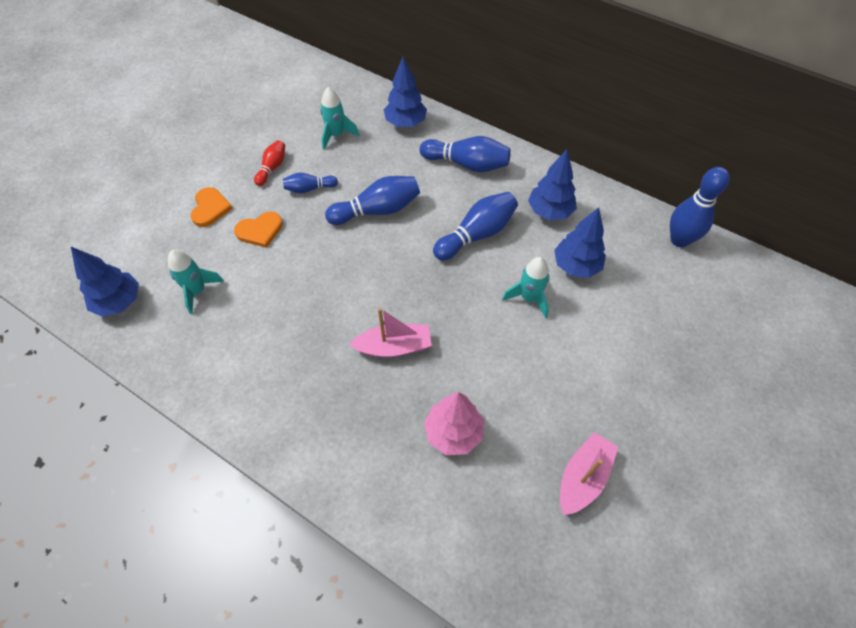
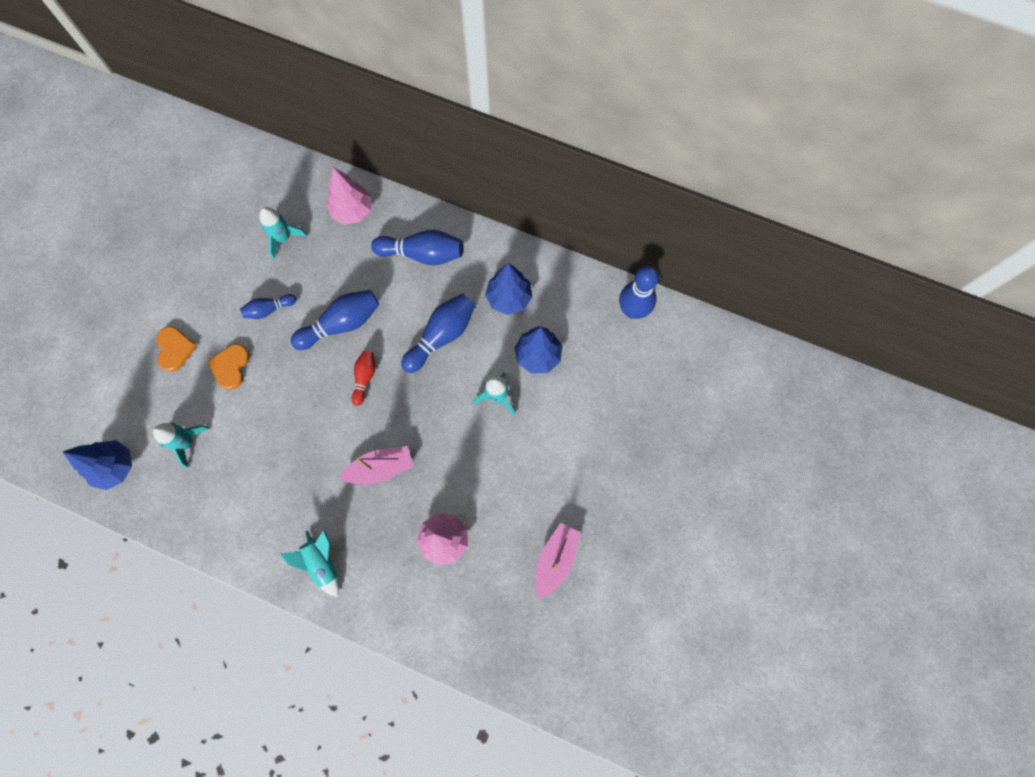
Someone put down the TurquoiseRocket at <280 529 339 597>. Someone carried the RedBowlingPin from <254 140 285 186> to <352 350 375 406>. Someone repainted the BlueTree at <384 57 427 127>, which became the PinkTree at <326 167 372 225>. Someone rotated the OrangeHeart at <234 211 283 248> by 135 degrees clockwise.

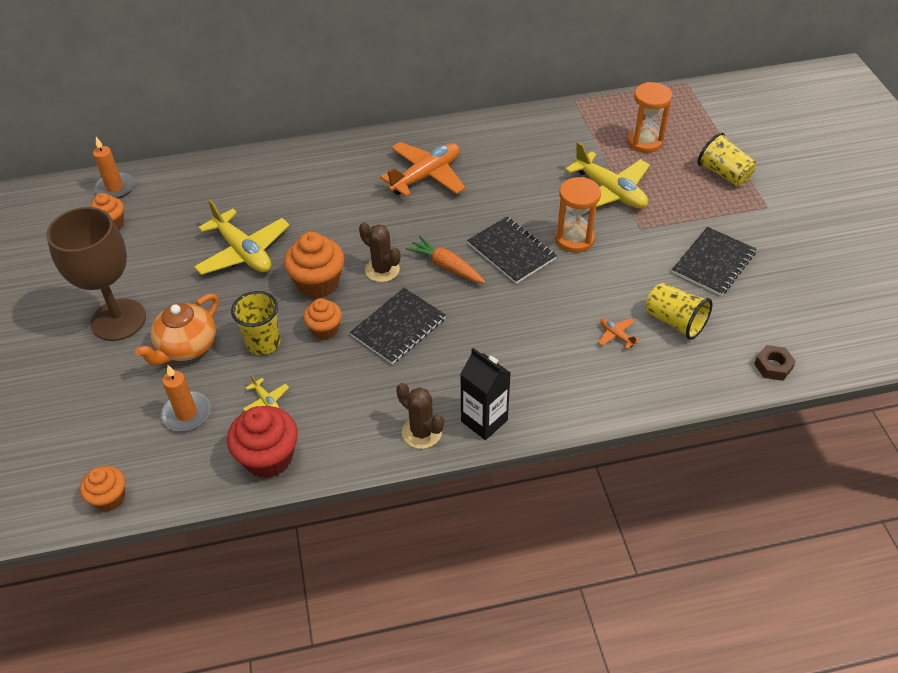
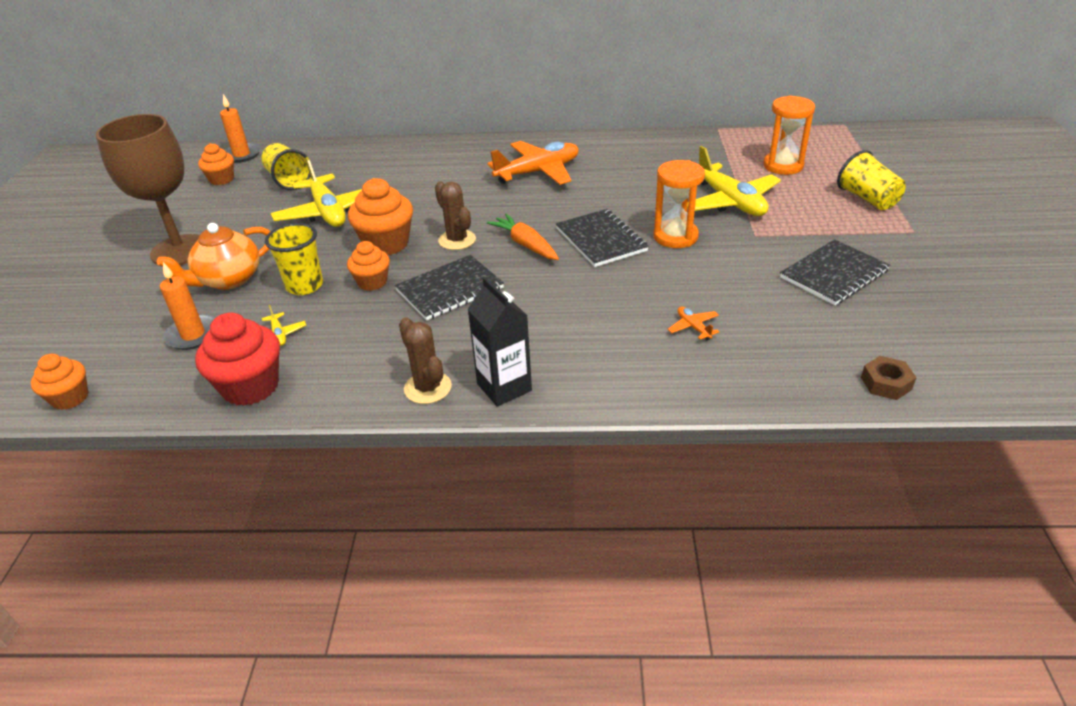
Someone carried the YellowCup from <646 283 712 340> to <261 143 310 190>.

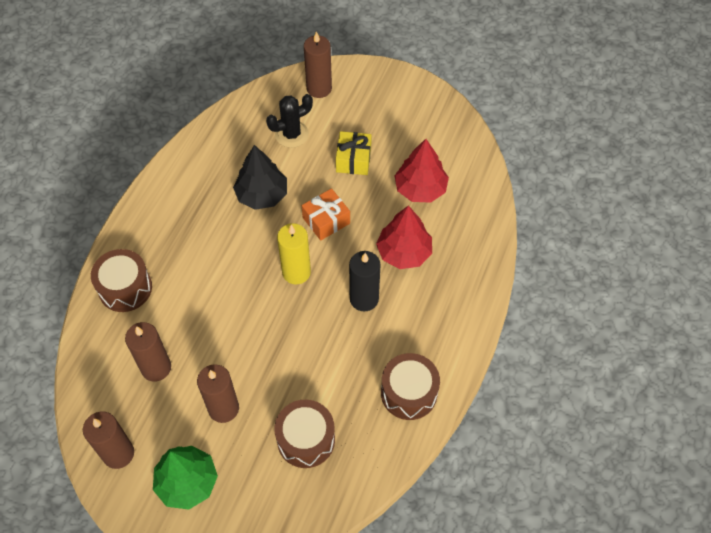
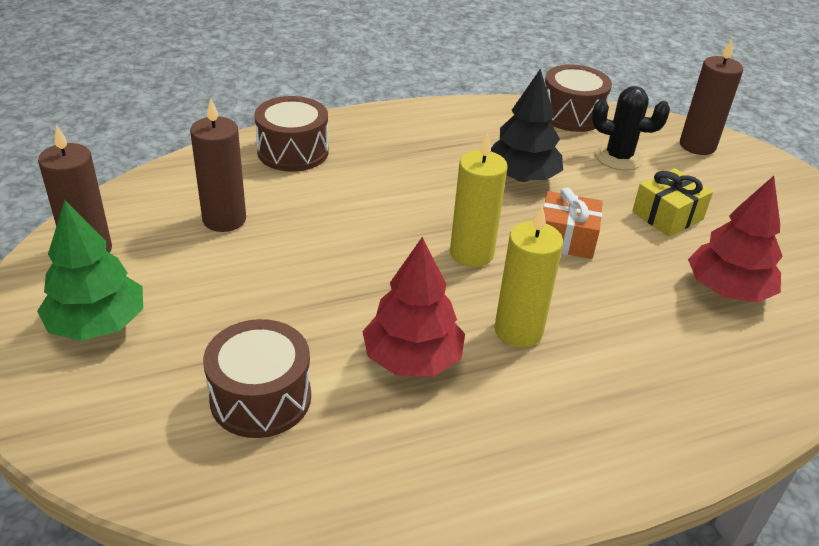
Someone took away the BrownCandle at <197 364 239 423>. Someone carried the RedTree from <376 205 432 269> to <362 237 465 376>. Someone carried the BrownDrum from <381 353 440 420> to <545 64 612 132>. Someone repainted the BlackCandle at <349 251 381 311>, which became the YellowCandle at <494 206 563 348>.

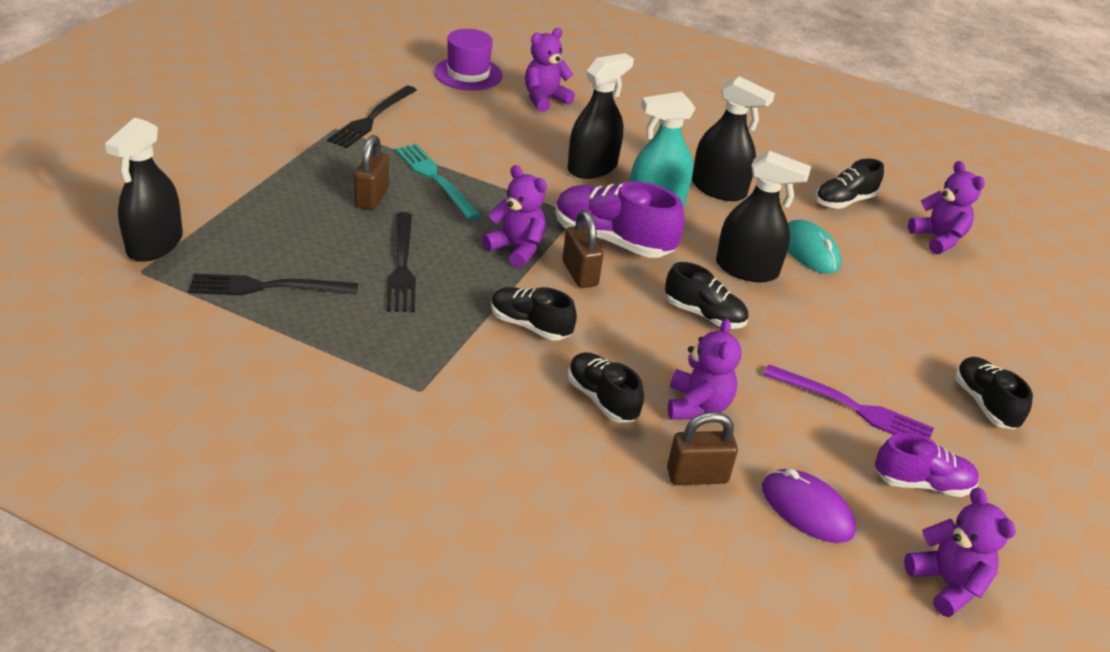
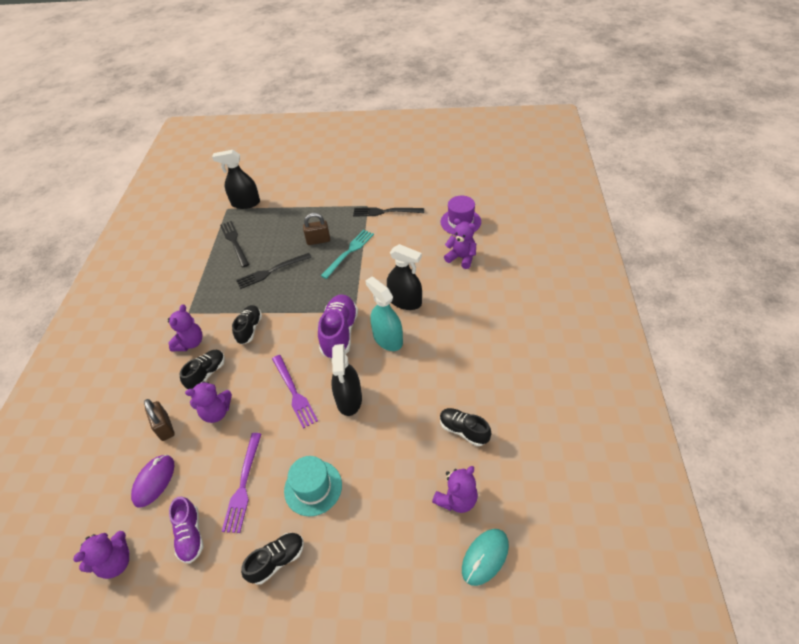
Someone took away the BrownPadlock at <563 210 603 288>. Someone took away the BlackSprayBottle at <692 76 775 201>. Someone put down the TurquoiseHat at <284 456 342 516>. Someone carried the PurpleTeddyBear from <482 165 547 268> to <168 304 203 351>. Someone carried the TurquoiseMouse from <788 220 841 274> to <462 529 509 586>. Someone swapped the BlackShoe at <665 262 748 329> for the PurpleFork at <272 355 318 428>.

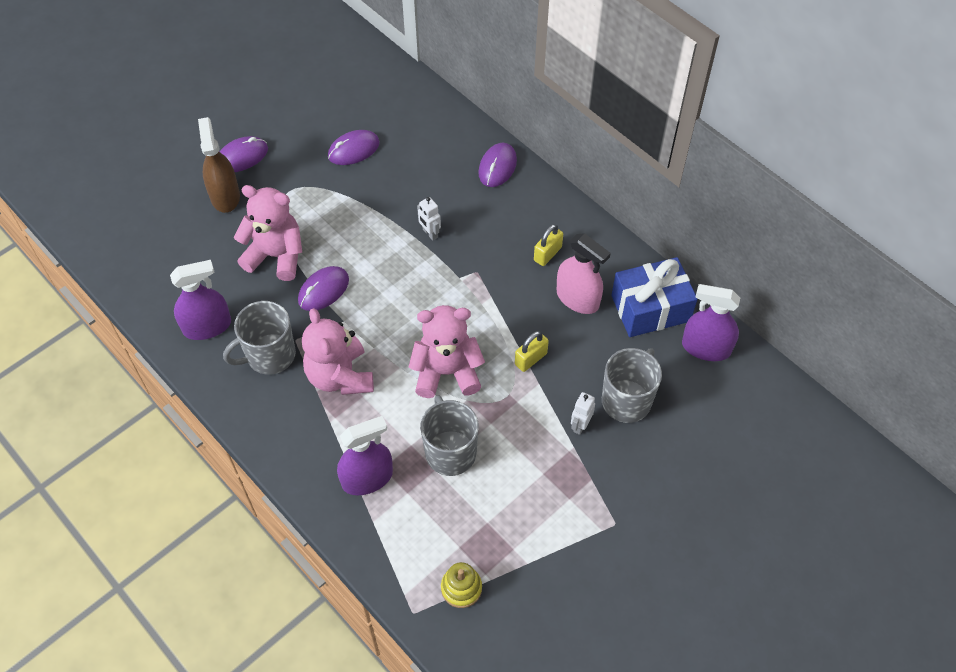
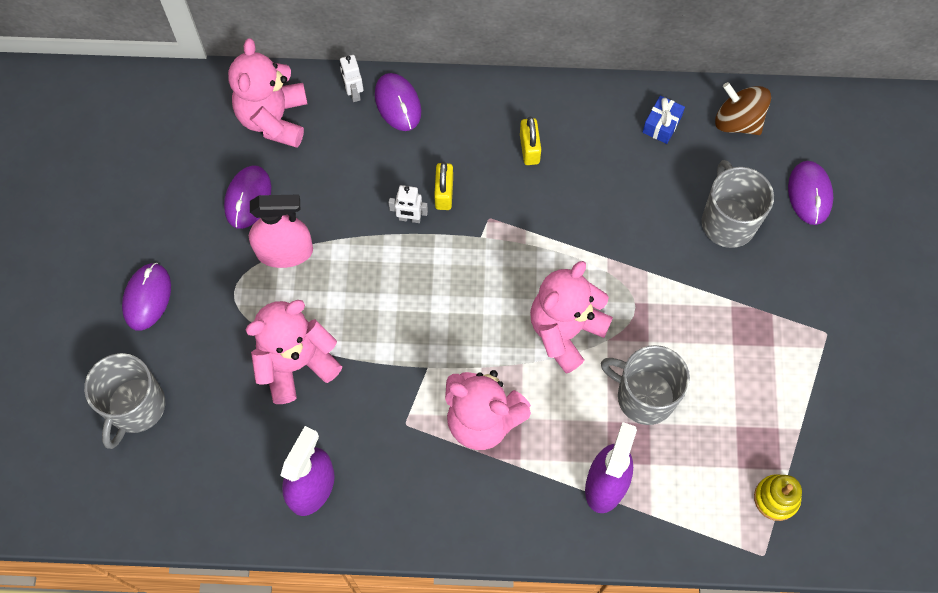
Someone took away the BrownSprayBottle at <198 117 240 213>. Someone put down the PinkTeddyBear at <228 38 307 148>. Someone carried the GreyMug from <223 301 296 375> to <84 353 165 449>. Someone carried the PurpleMouse from <298 266 349 311> to <788 161 833 225>. Someone carried the YellowPadlock from <515 331 549 372> to <434 162 453 210>. Someone carried the PinkSprayBottle from <557 233 611 314> to <249 195 313 268>. Someone carried the WhiteRobot from <571 392 595 435> to <340 55 363 102>. Someone swapped the PurpleSprayBottle at <682 284 740 361> for the BrownSpinningTop at <715 82 771 135>. Someone scaled the BlueGift at <611 257 697 337> by 0.47.

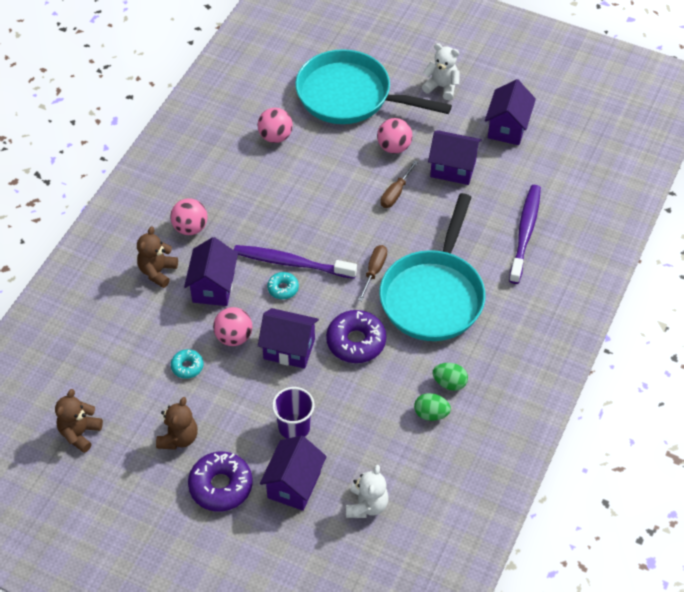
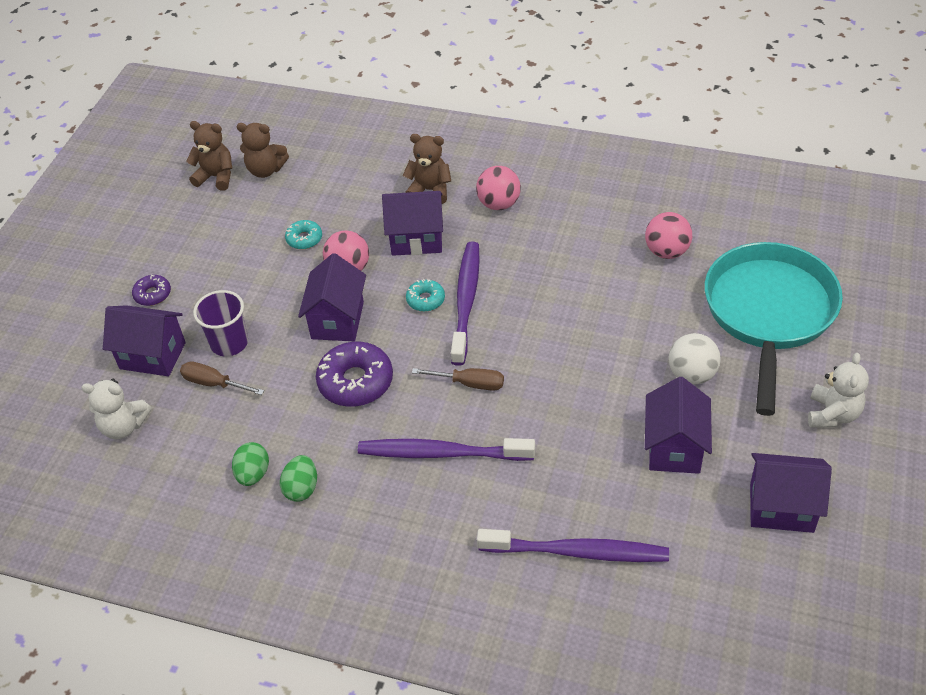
Someone carried the BrownTeddyBear from <156 397 198 450> to <237 123 289 178>. Someone carried the BrownScrewdriver from <380 160 418 208> to <180 361 264 395>. Someone swapped the TurquoisePan at <379 193 485 341> for the PurpleToothbrush at <358 438 535 461>. Someone repainted the PinkBall at <377 118 412 154>, which became the WhiteBall at <669 333 721 384>. Someone scaled the PurpleDonut at <188 451 252 512> by 0.54.

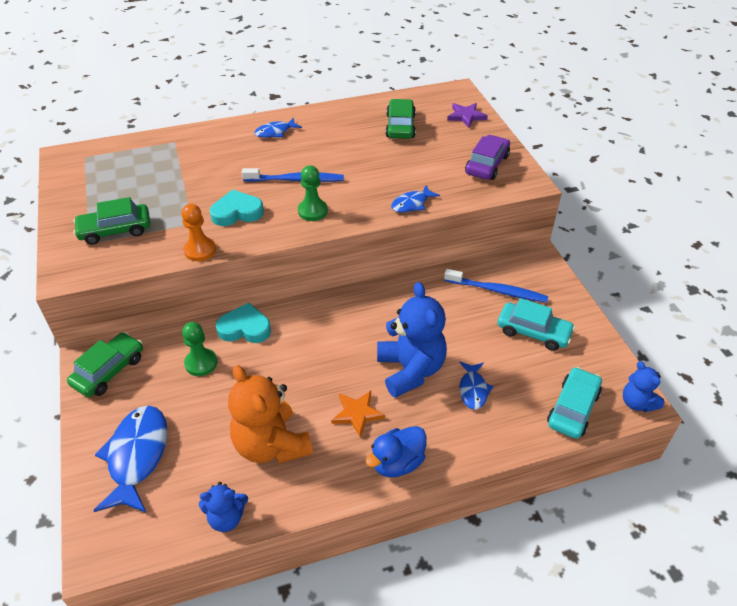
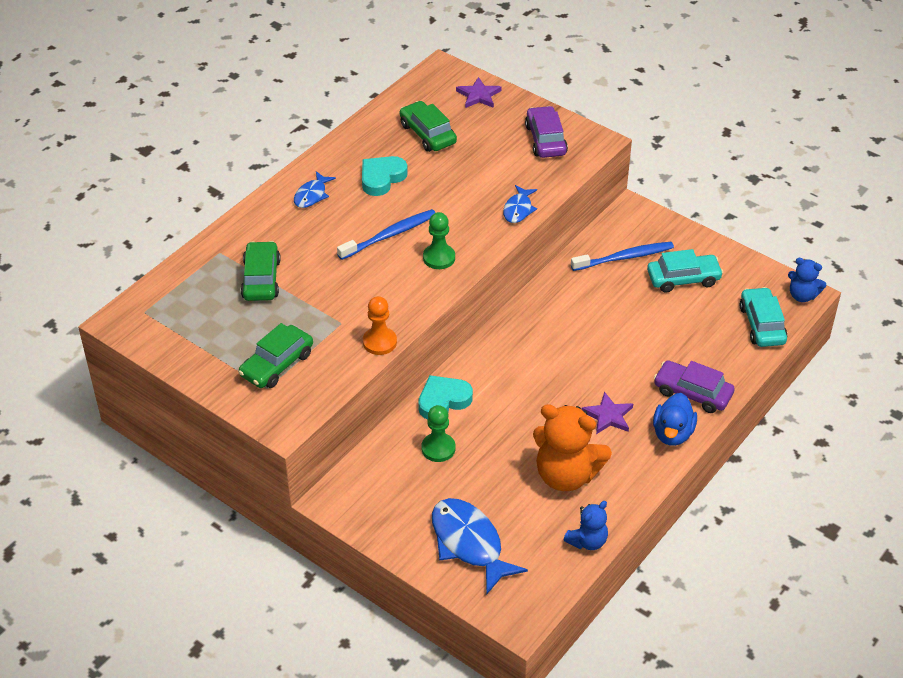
Someone took away the BlueTeddyBear at <377 282 447 398>. Someone took away the BlueFish at <459 362 493 410>. Someone put down the PurpleCar at <654 360 735 413>. Someone carried the GreenCar from <67 332 143 397> to <241 241 281 301>. Someone carried the TurquoiseHeart from <210 190 264 226> to <362 156 408 196>. Someone repainted the OrangeStar at <331 391 385 438>, which became the PurpleStar at <581 391 633 434>.

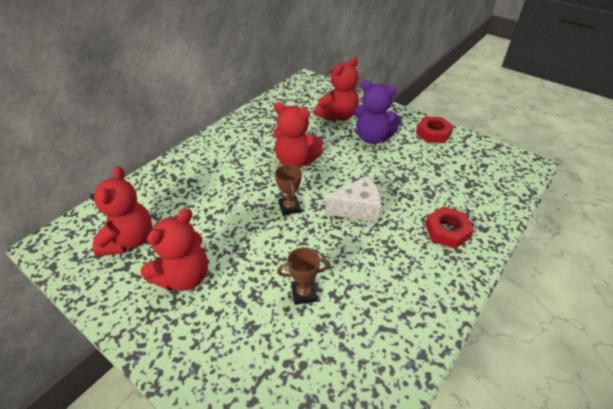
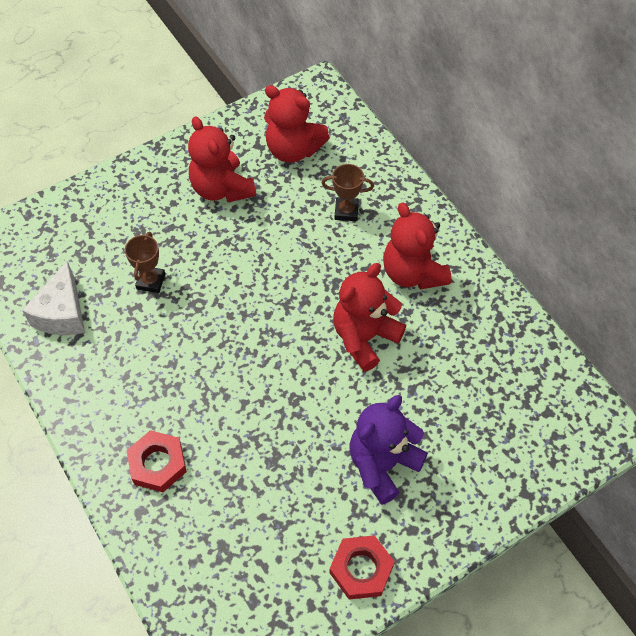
Someone carried the BrownTrophy from <275 164 302 216> to <322 164 374 221>. Someone carried the RedTeddyBear from <314 57 359 121> to <383 202 452 290>. Someone carried the WhiteCheese from <325 175 381 222> to <22 261 85 335>.

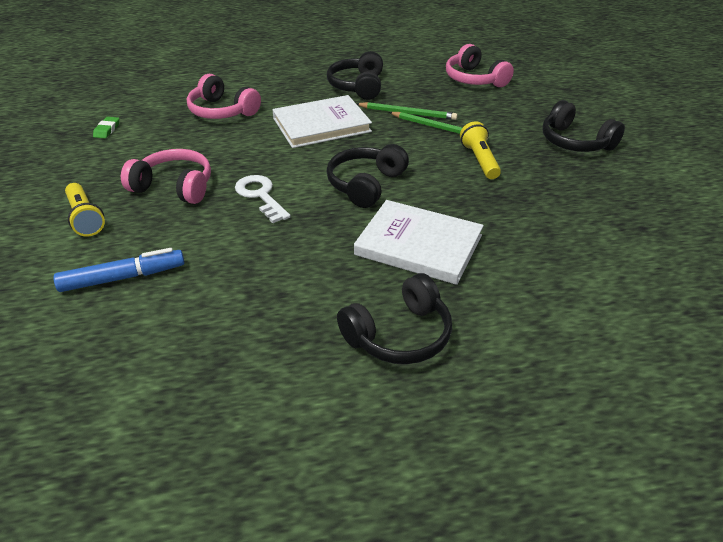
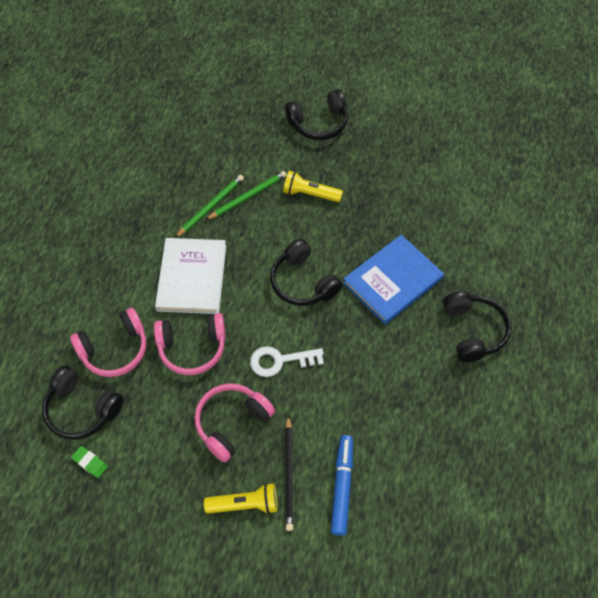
Someone put down the BlackPencil at <285 415 294 531>. Someone carried the BlackHeadphones from <327 51 383 100> to <42 366 124 440>. Someone carried the PinkHeadphones from <446 44 514 87> to <154 313 226 375>. Someone repainted the WhiteBook at <354 200 484 285>, which became the BlueBook at <343 235 444 324>.

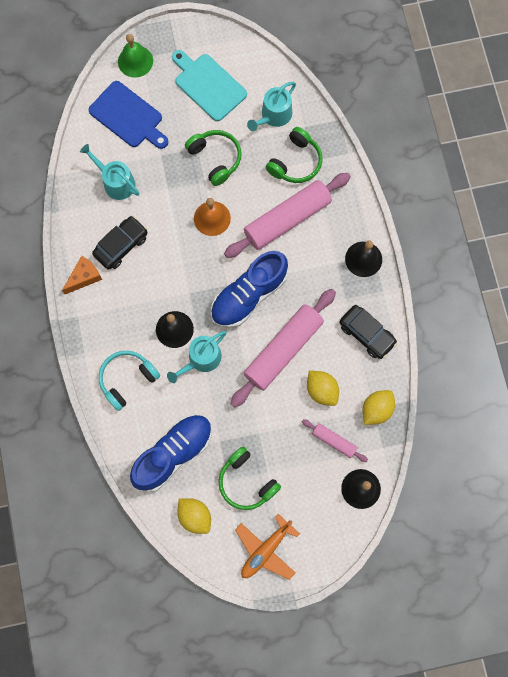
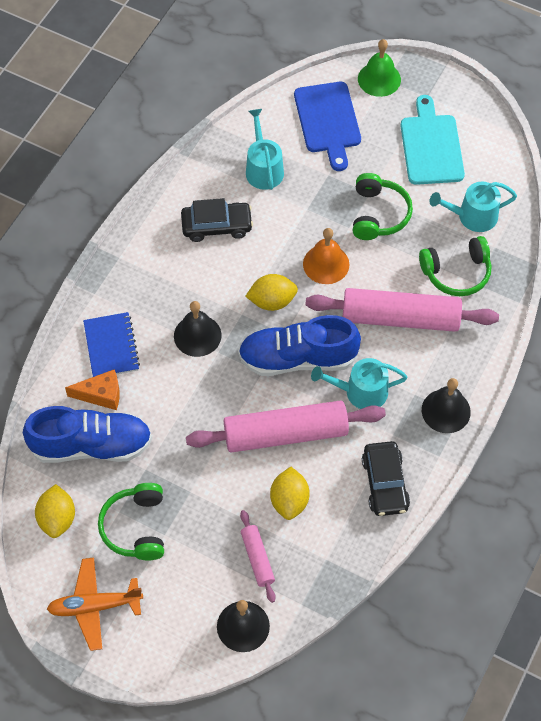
Someone carried the OrangeCheese from <62 256 102 294> to <65 369 120 410>. Someone carried the TurquoiseWateringCan from <167 331 227 383> to <311 358 408 409>. Someone carried the YellowLemon from <362 390 395 425> to <245 274 298 311>. Someone swapped the TurquoiseHeadphones at <99 351 160 411> for the BlueNotebook at <83 312 140 377>.

